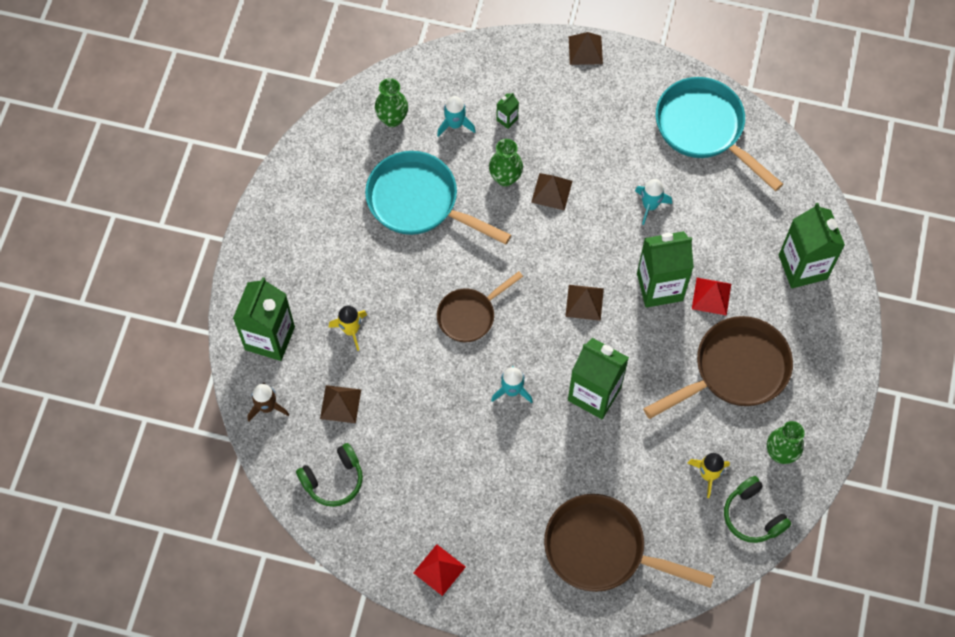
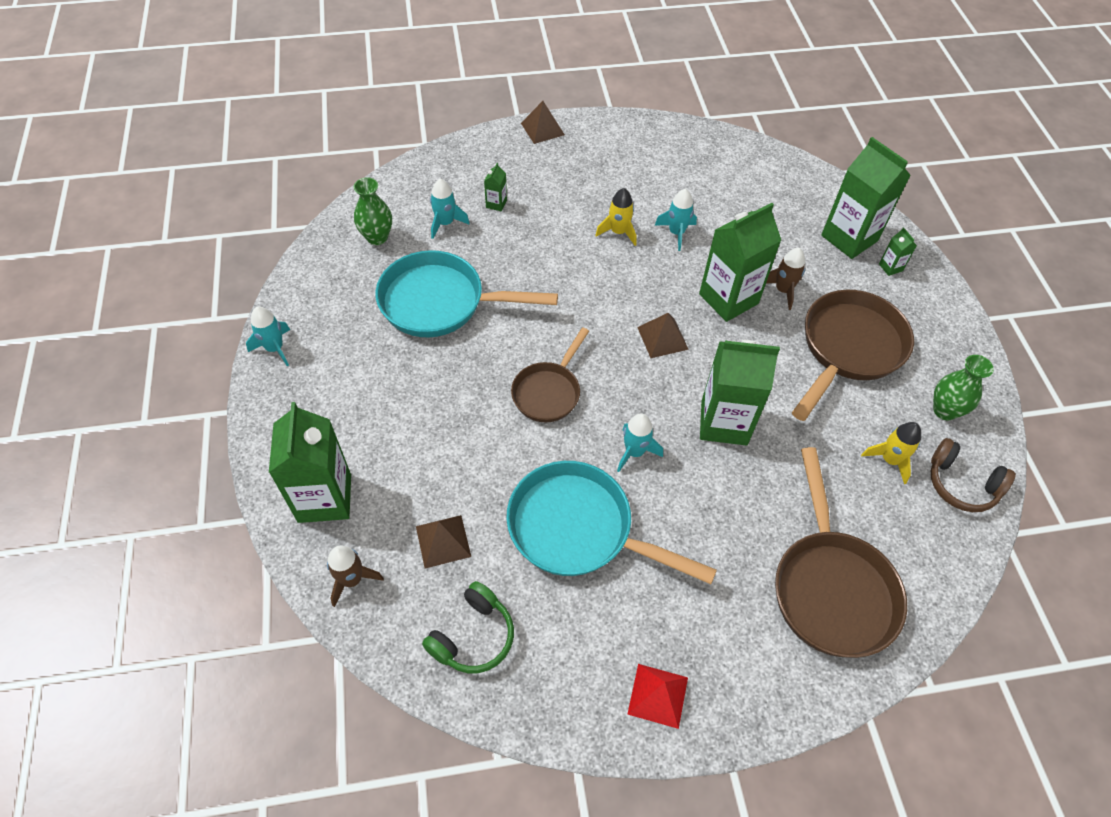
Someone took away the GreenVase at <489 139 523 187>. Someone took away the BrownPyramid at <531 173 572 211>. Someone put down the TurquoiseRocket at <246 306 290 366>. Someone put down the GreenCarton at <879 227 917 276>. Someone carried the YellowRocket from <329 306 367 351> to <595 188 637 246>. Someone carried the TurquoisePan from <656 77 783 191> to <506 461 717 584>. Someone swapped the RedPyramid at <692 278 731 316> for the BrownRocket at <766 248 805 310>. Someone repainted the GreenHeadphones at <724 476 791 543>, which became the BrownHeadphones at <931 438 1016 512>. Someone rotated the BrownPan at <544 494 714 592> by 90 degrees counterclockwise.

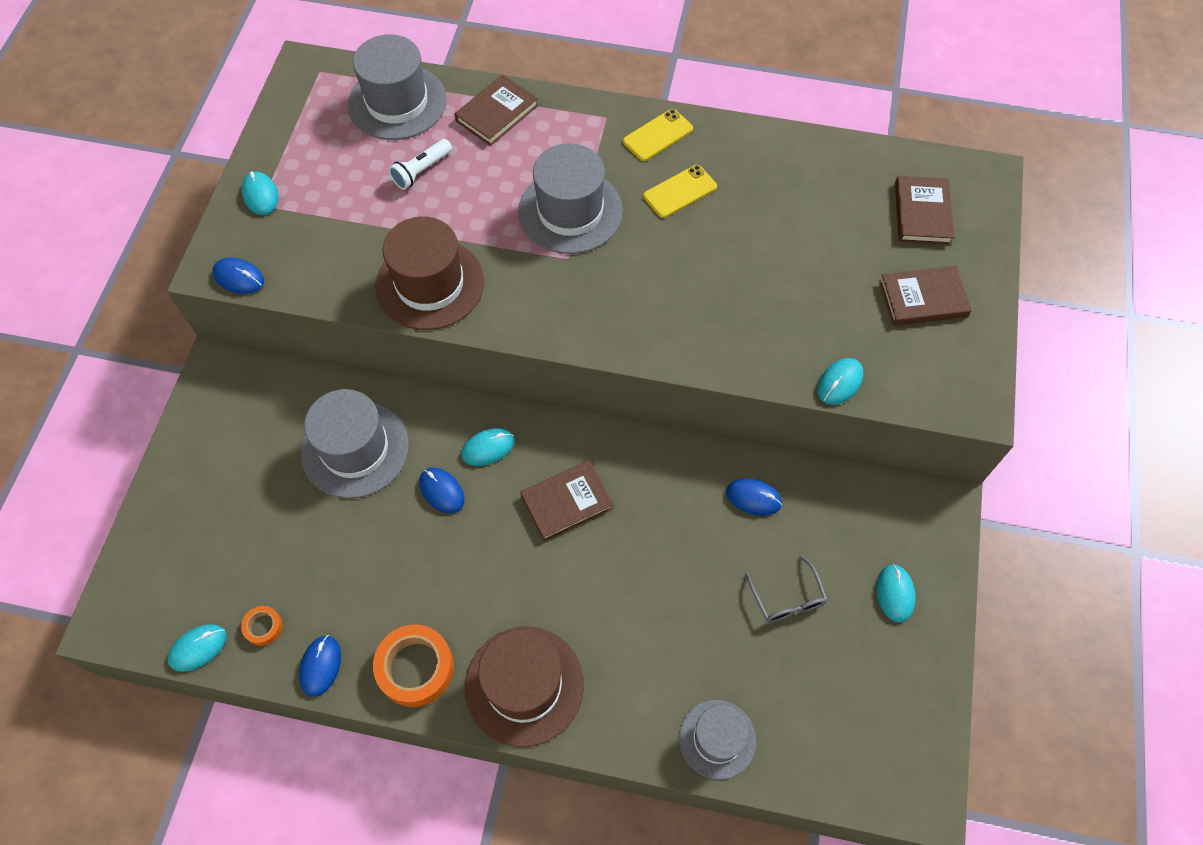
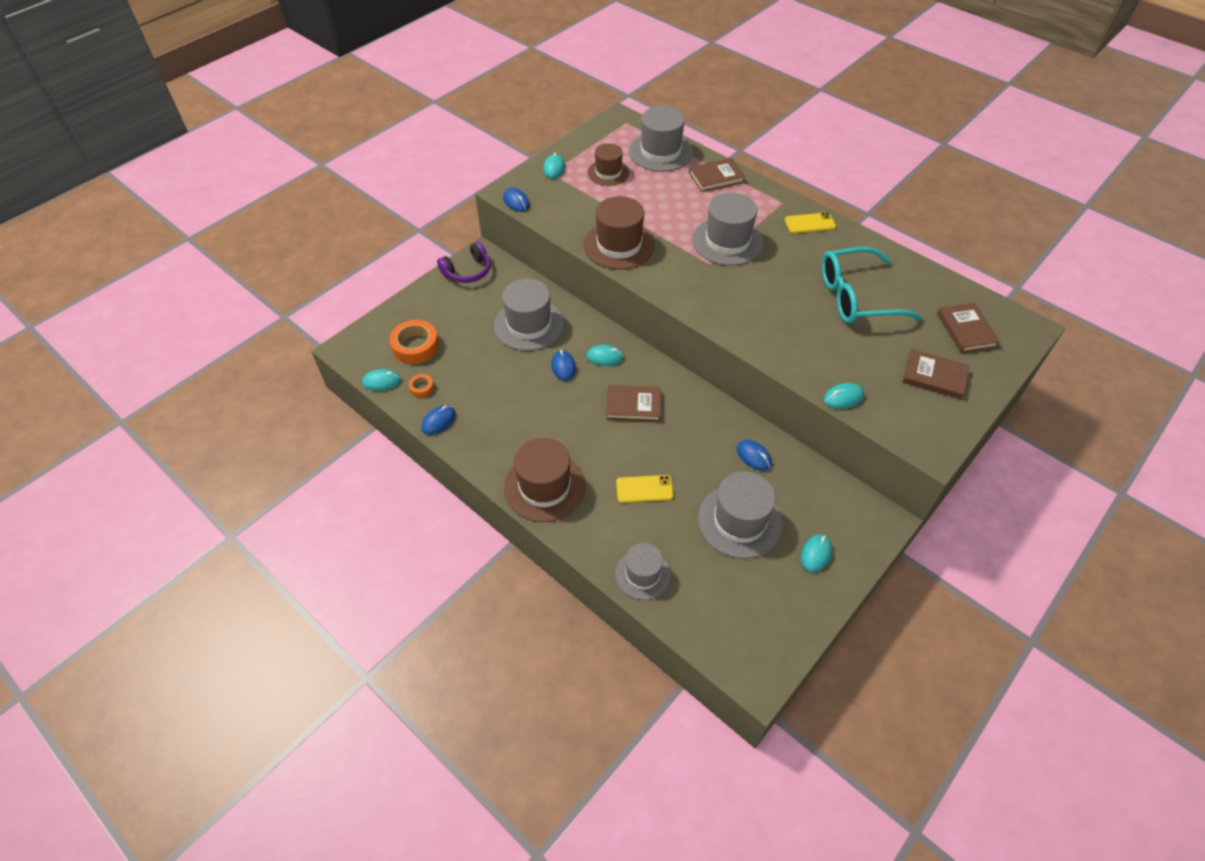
Someone took away the WhiteFlashlight at <389 139 452 190>. Someone put down the PurpleHeadphones at <437 242 491 283>. Someone put down the BrownHat at <588 143 629 186>. Someone put down the TurquoiseGlasses at <822 247 923 324>. Someone carried the OrangeTape from <373 624 454 707> to <389 320 439 364>. Someone carried the YellowPhone from <643 165 717 218> to <616 475 674 503>. Someone swapped the GreyGlasses at <745 555 827 623> for the GreyHat at <698 472 783 558>. Someone rotated the BrownBook at <895 176 955 245> by 45 degrees counterclockwise.

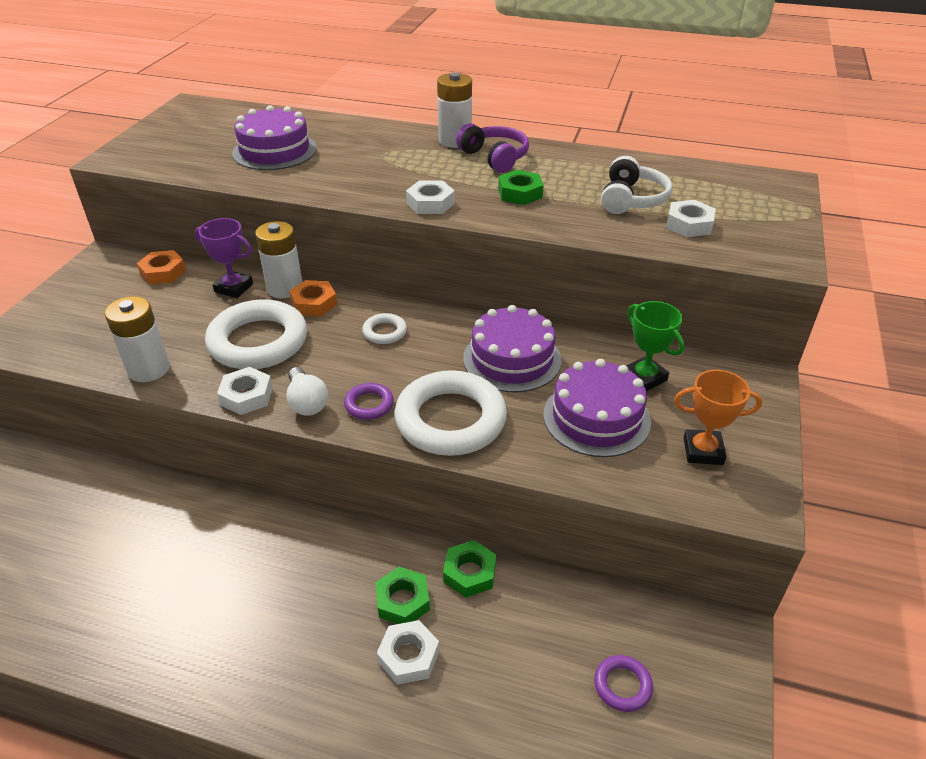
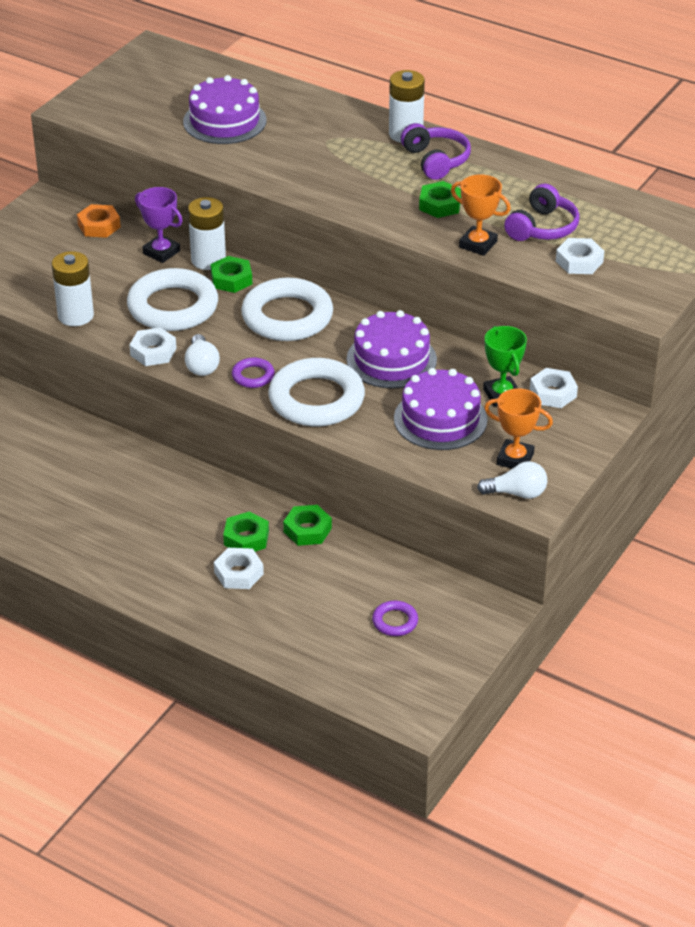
Someone put down the OrangeTrophy at <451 174 511 256>. Someone put down the WhiteLightBulb at <477 461 547 499>. Someone carried the WhiteNut from <406 181 455 214> to <530 368 578 408>. Someone repainted the OrangeNut at <289 280 337 316>, which became the GreenNut at <210 256 252 293>. Someone repainted the WhiteHeadphones at <601 156 672 214>, which became the PurpleHeadphones at <504 184 580 241>. Someone scaled the WhiteRing at <362 313 407 344> by 2.21.

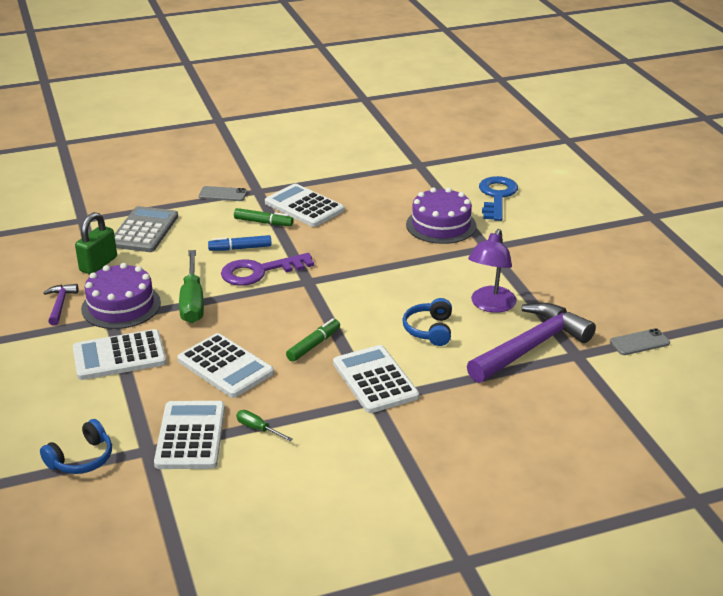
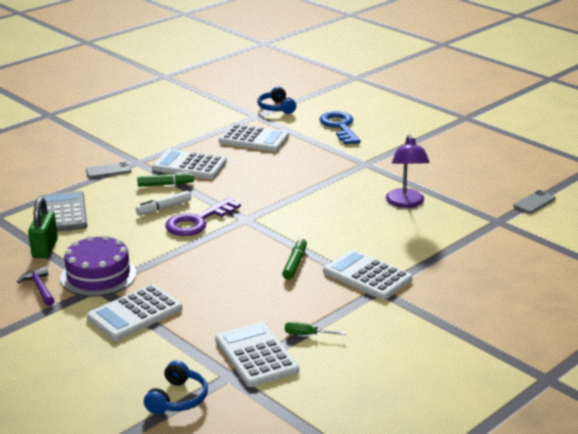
Someone took away the GreenScrewdriver at <179 250 204 323>. Someone took away the PurpleCake at <406 187 476 244>. Someone took away the PurpleHammer at <467 303 596 383>. Someone carried the WhiteCalculator from <177 333 274 398> to <219 124 289 152>. Someone carried the BlueHeadphones from <402 298 452 346> to <257 87 296 114>. Someone repainted the BlueMarker at <208 235 272 251>, which became the WhiteMarker at <136 191 191 215>.

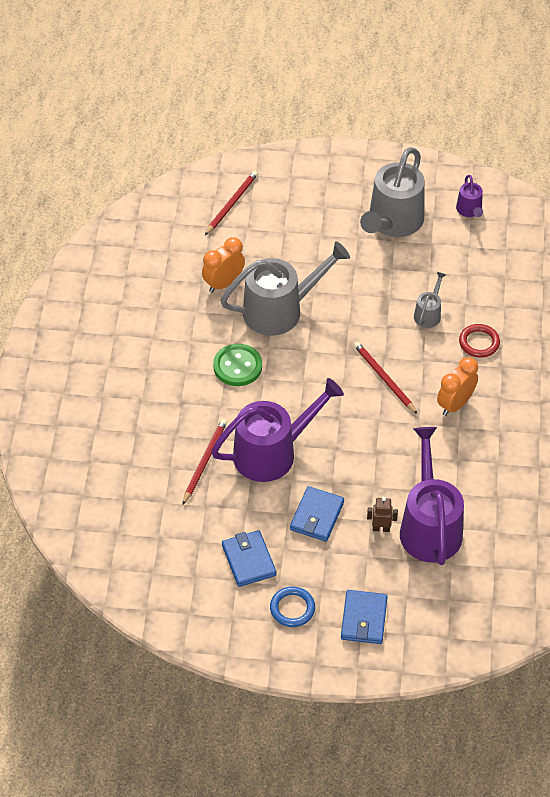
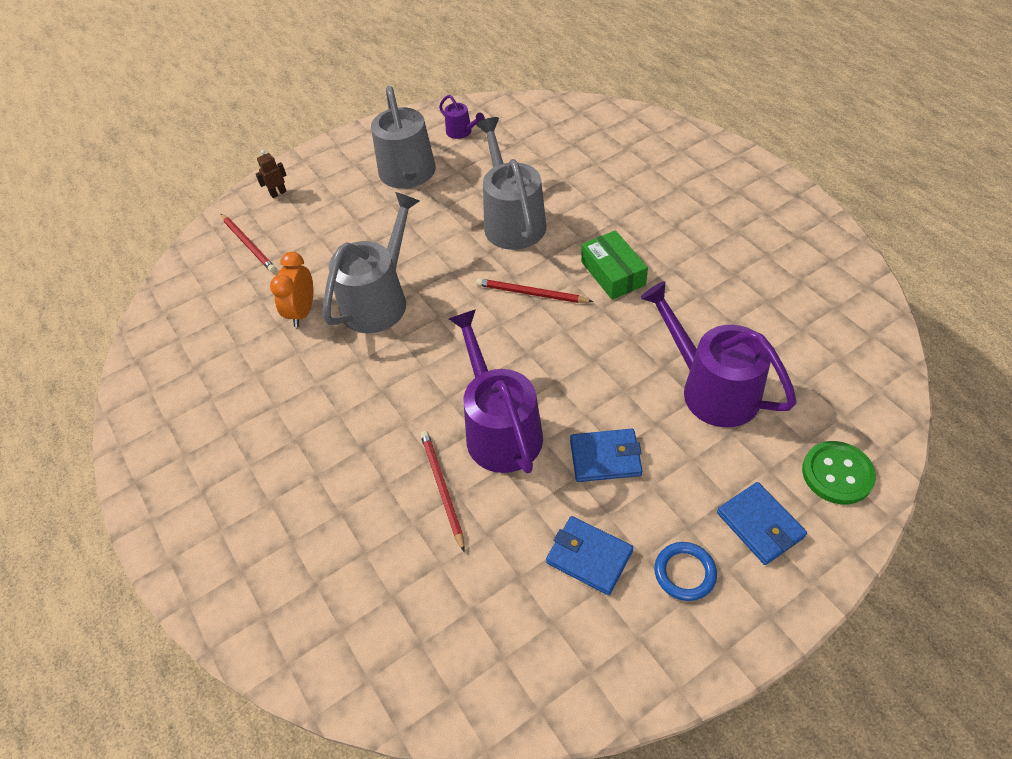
Someone took away the RedRing at <459 324 500 358>. Someone carried the GreenButton from <213 344 262 386> to <802 441 876 505>. Someone carried the BrownRobot from <367 497 398 532> to <256 150 287 198>. Someone swapped the OrangeClock at <437 357 478 416> for the GreenBox at <581 230 648 300>. Someone rotated the RedPencil at <205 171 258 235> by 150 degrees clockwise. Someone rotated the PurpleWateringCan at <211 378 344 482> by 45 degrees counterclockwise. Someone rotated the BlueWallet at <290 486 344 542> by 75 degrees counterclockwise. Someone scaled the GreyWateringCan at <414 272 446 328> by 2.14.

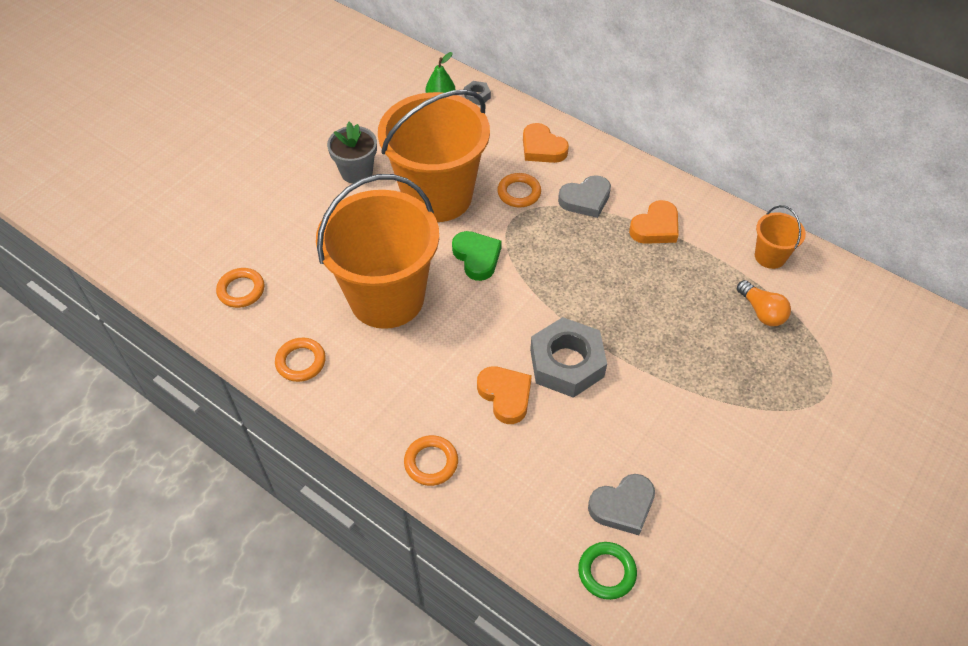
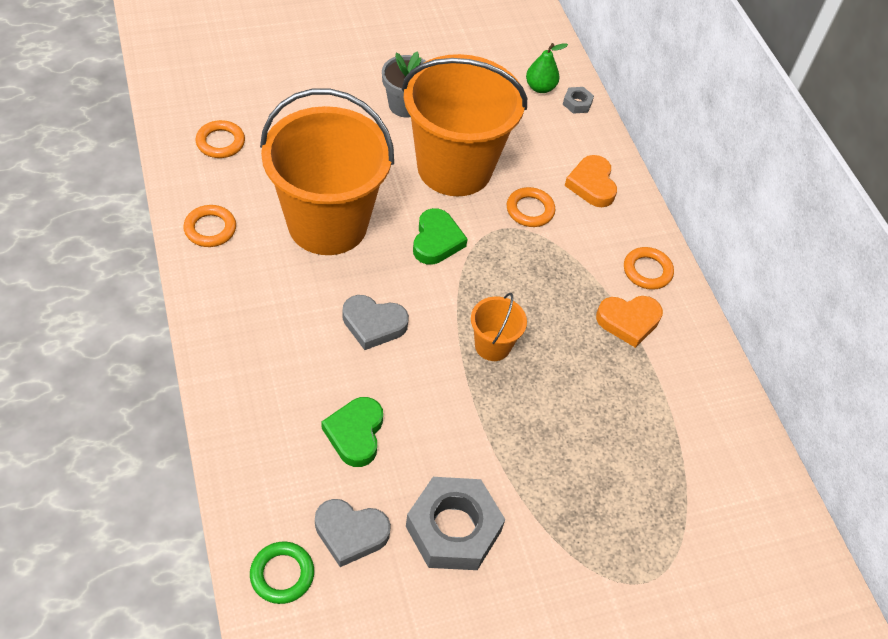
Someone took away the OrangeHeart at <477 366 532 424>. Someone took away the OrangeLightBulb at <737 280 791 326>. Someone put down the GreenHeart at <322 397 383 467>. Someone carried the OrangeRing from <404 435 458 486> to <624 247 674 290>. Someone carried the GreyNut from <530 317 607 398> to <406 477 505 570>. Someone carried the GreyHeart from <558 175 611 218> to <342 295 409 350>. Someone carried the OrangeBucket from <755 205 806 269> to <471 293 527 361>.

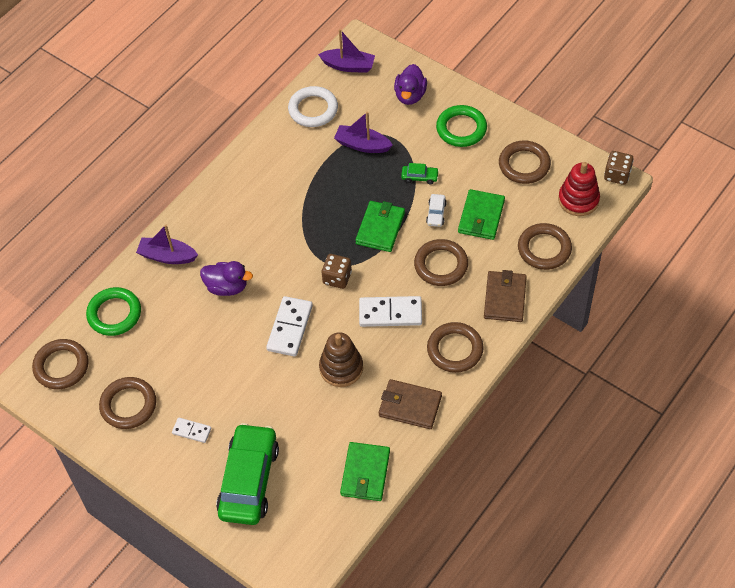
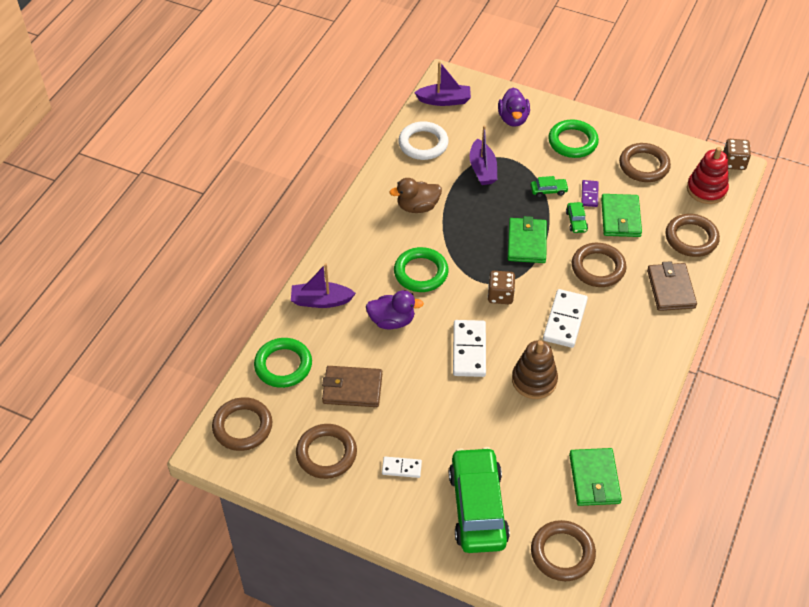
Someone put down the BrownDuck at <389 178 442 213>. Someone put down the GreenRing at <394 247 449 292>. Someone put down the PurpleDomino at <582 180 599 207>. Someone carried the BrownWallet from <379 379 442 429> to <322 366 382 407>. Someone carried the BrownRing from <427 322 484 373> to <531 520 596 581>. Someone repainted the WhiteCar at <426 194 447 227>, which became the GreenCar at <566 202 588 233>. Someone rotated the PurpleBoat at <334 112 393 153> by 105 degrees counterclockwise. Someone rotated the WhiteDomino at <359 296 422 327> by 60 degrees counterclockwise.

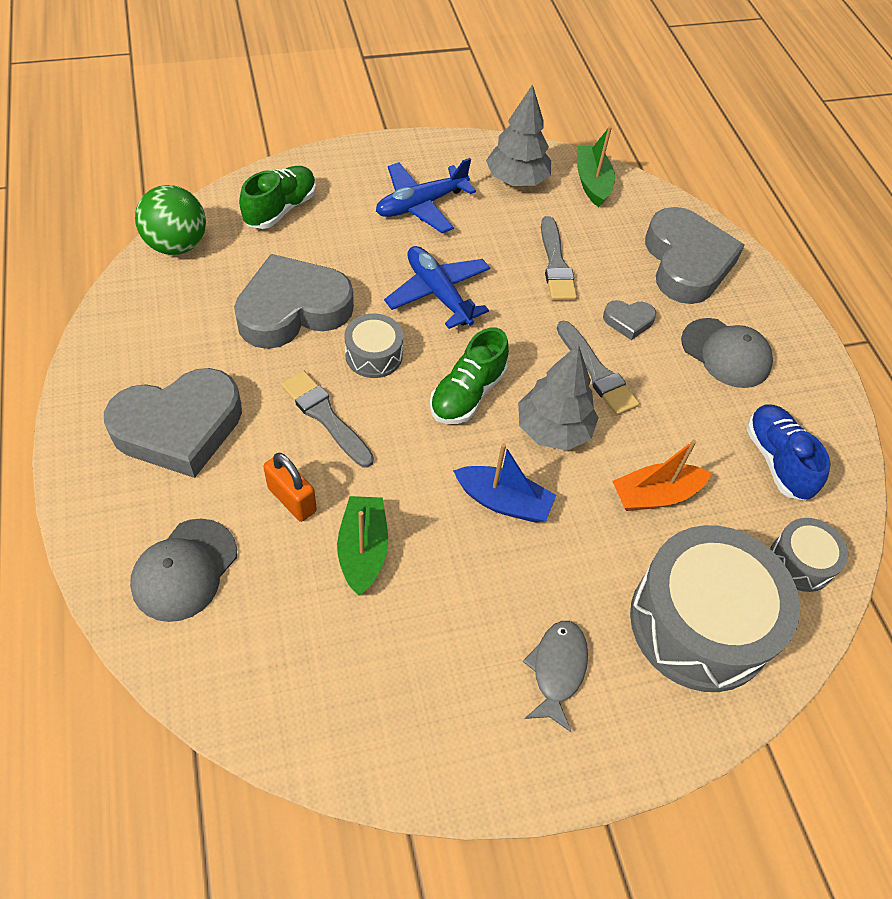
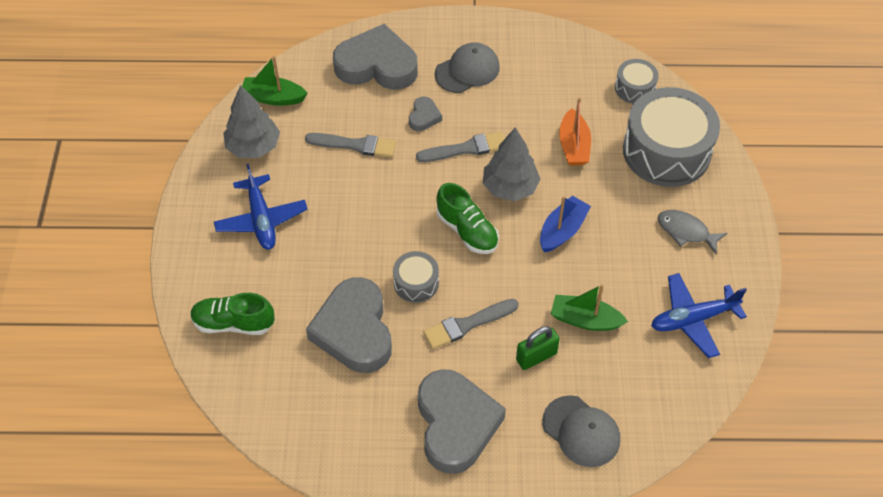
Someone took away the GreenBall at <135 185 206 255>. Someone took away the BlueShoe at <746 404 831 501>. Someone carried the BluePlane from <384 246 490 329> to <651 273 747 358>. Someone repainted the OrangePadlock at <263 453 317 522>, which became the GreenPadlock at <516 326 560 370>. Someone rotated the GreenShoe at <239 166 316 229> by 45 degrees counterclockwise.

